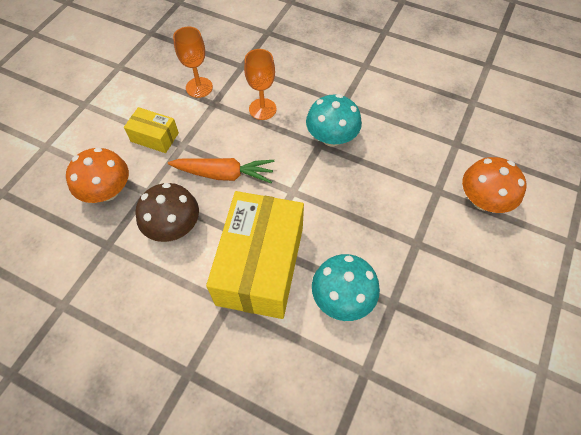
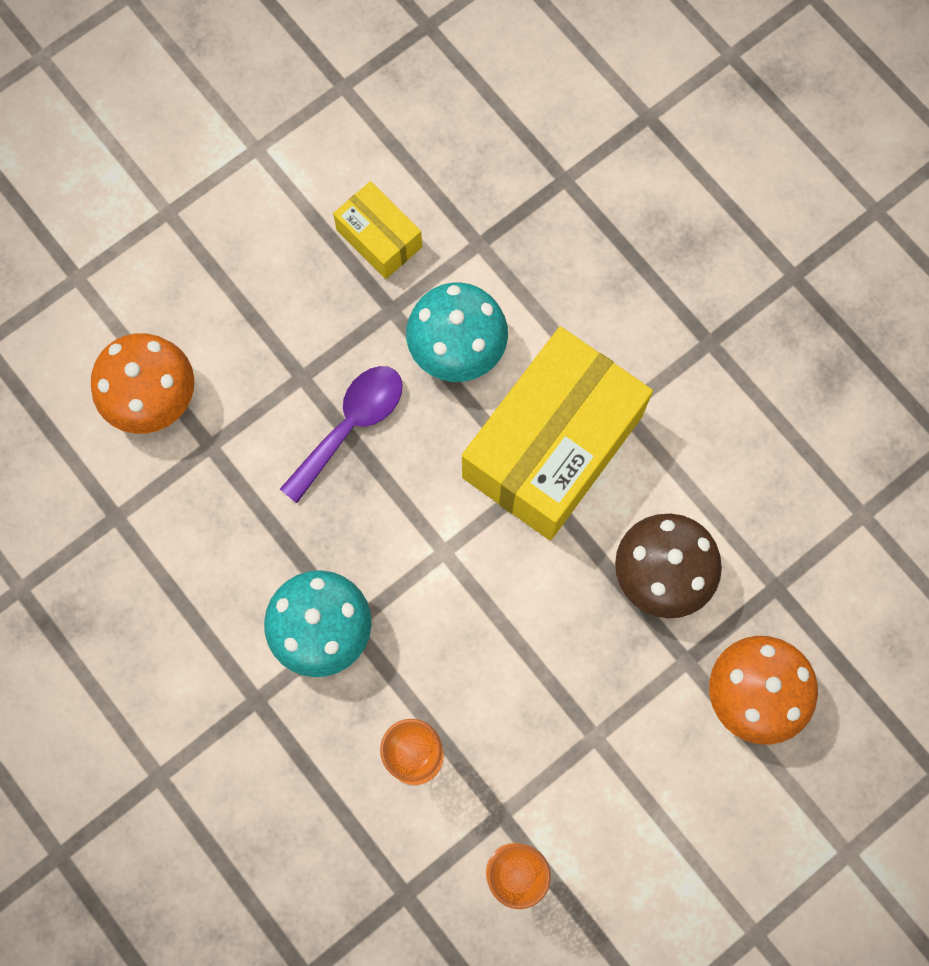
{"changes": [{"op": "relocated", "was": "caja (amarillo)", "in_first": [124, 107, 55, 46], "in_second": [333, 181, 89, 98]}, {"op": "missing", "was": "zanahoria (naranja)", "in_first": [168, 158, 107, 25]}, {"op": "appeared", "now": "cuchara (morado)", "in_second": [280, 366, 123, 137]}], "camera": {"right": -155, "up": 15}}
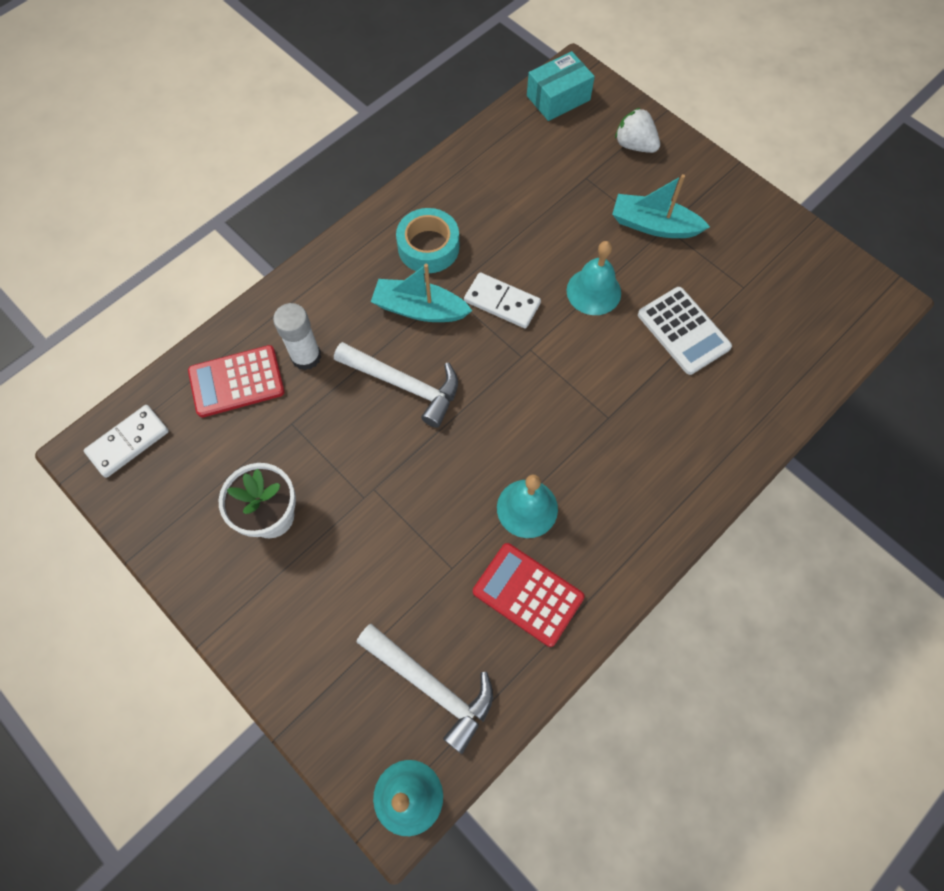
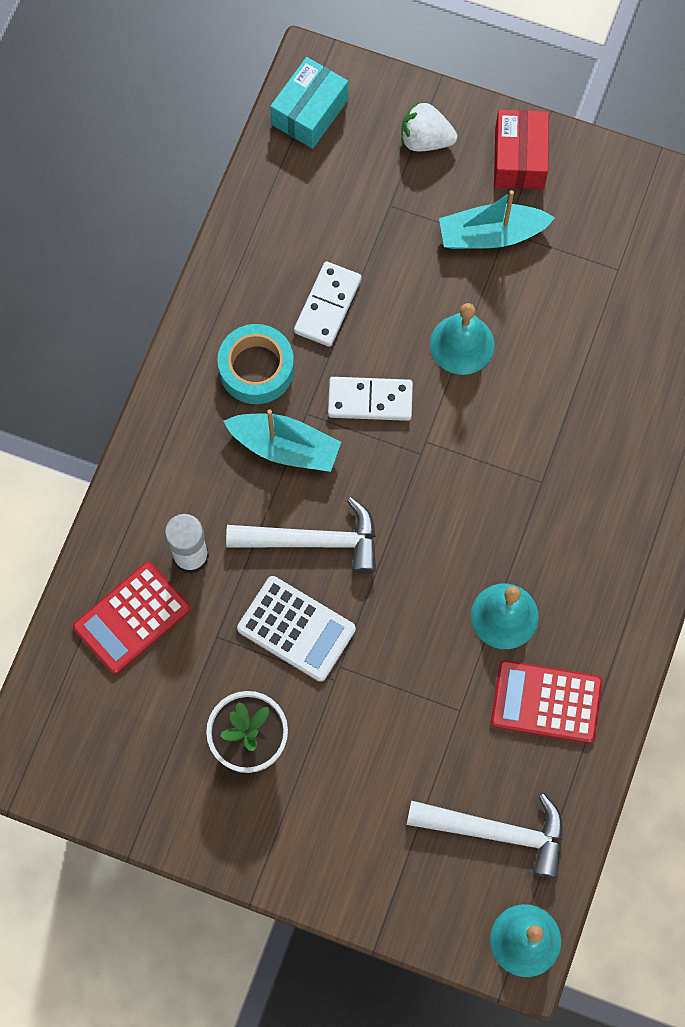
{"changes": [{"op": "relocated", "was": "ficha de dominó (blanco)", "in_first": [84, 405, 85, 73], "in_second": [294, 261, 68, 86]}, {"op": "spun", "was": "barco (turquesa)", "in_first": [371, 264, 101, 58], "in_second": [224, 409, 117, 63], "clockwise": -150}, {"op": "relocated", "was": "calculadora (blanco)", "in_first": [638, 287, 94, 88], "in_second": [237, 576, 119, 106]}, {"op": "appeared", "now": "caja (rojo)", "in_second": [494, 110, 55, 79]}], "camera": {"right": -25, "up": 5}}
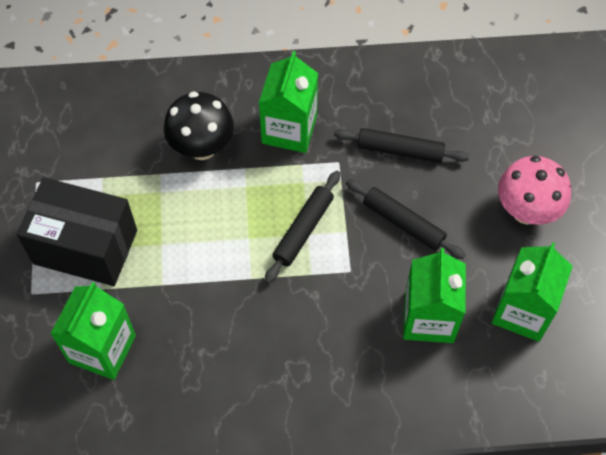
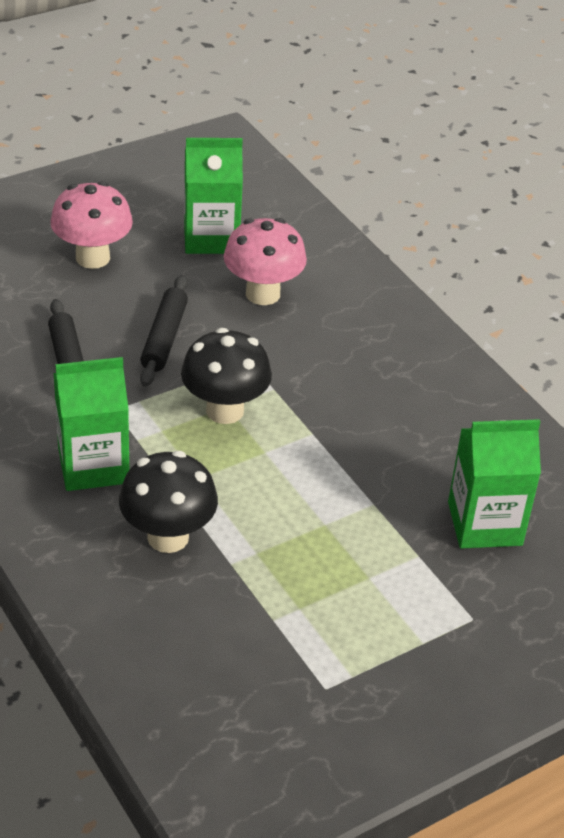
{"changes": [{"op": "missing", "was": "caja (negro)", "in_first": [17, 177, 120, 109]}, {"op": "exchanged", "was": "rodillo (negro)", "now": "seta (negro)", "in_first": [265, 171, 75, 113], "in_second": [181, 328, 91, 96]}, {"op": "exchanged", "was": "cartón de leche (verde)", "now": "seta (rosa)", "in_first": [403, 248, 63, 95], "in_second": [224, 218, 83, 87]}], "camera": {"right": -120, "up": -20}}
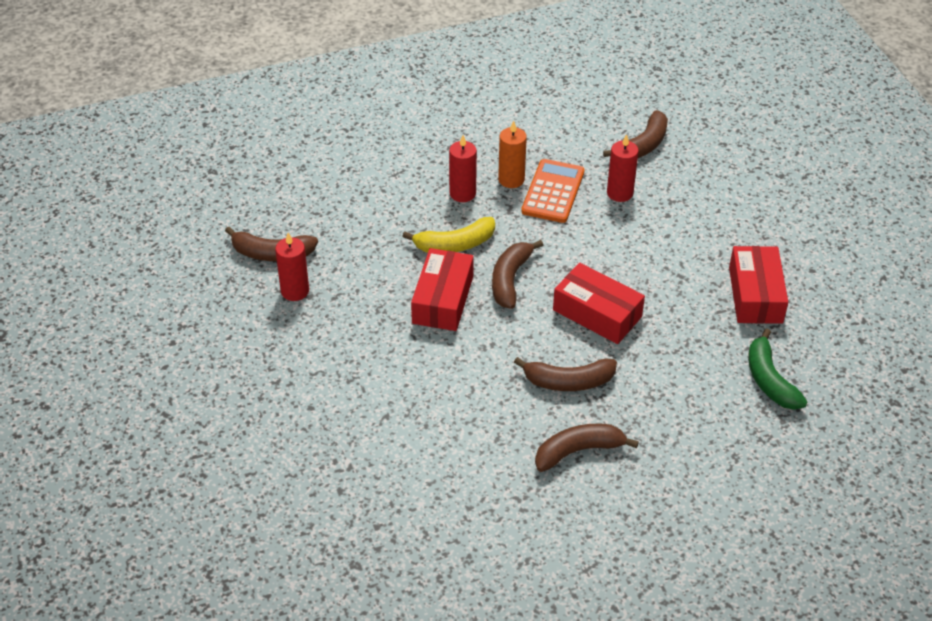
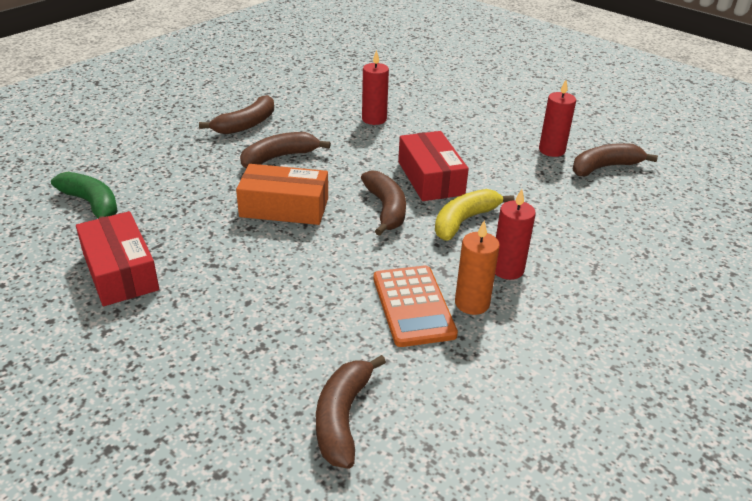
{"changes": [{"op": "colour", "was": "caja (rojo)", "now": "caja (naranja)", "in_first": [553, 263, 92, 81], "in_second": [236, 164, 92, 61]}, {"op": "relocated", "was": "vela (rojo)", "in_first": [607, 134, 32, 68], "in_second": [362, 50, 27, 75]}], "camera": {"right": 150, "up": -10}}
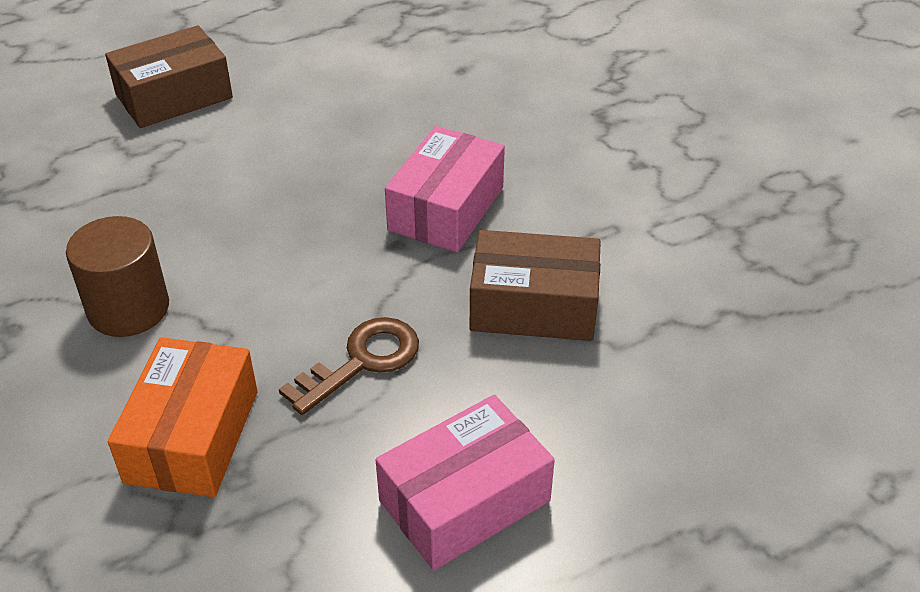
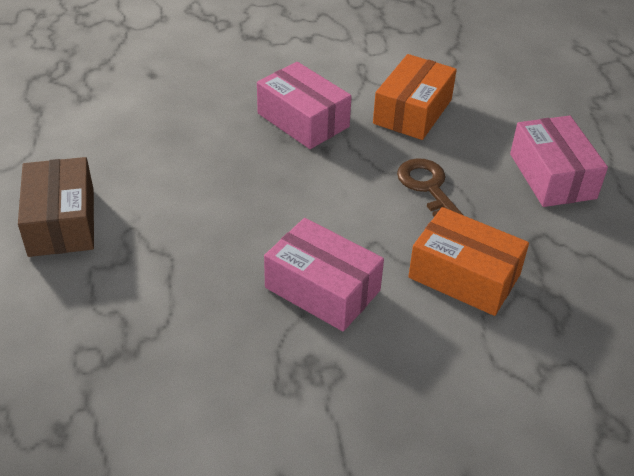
{"changes": [{"op": "exchanged", "was": "cilindro (marrón)", "now": "caja (rosa)", "in_first": [66, 216, 103, 121], "in_second": [264, 218, 120, 113]}, {"op": "colour", "was": "caja (marrón)", "now": "caja (naranja)", "in_first": [470, 230, 131, 111], "in_second": [373, 54, 84, 86]}], "camera": {"right": -70, "up": 0}}
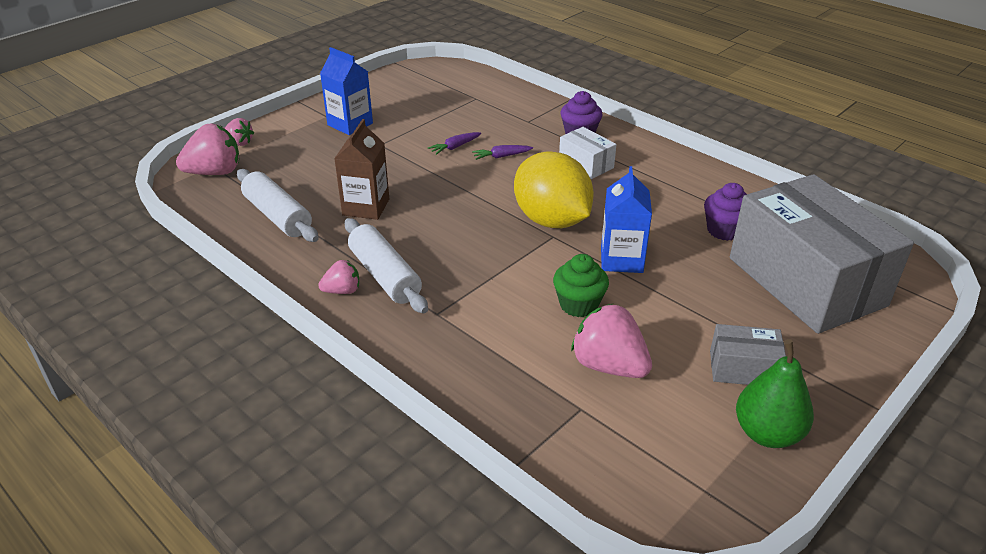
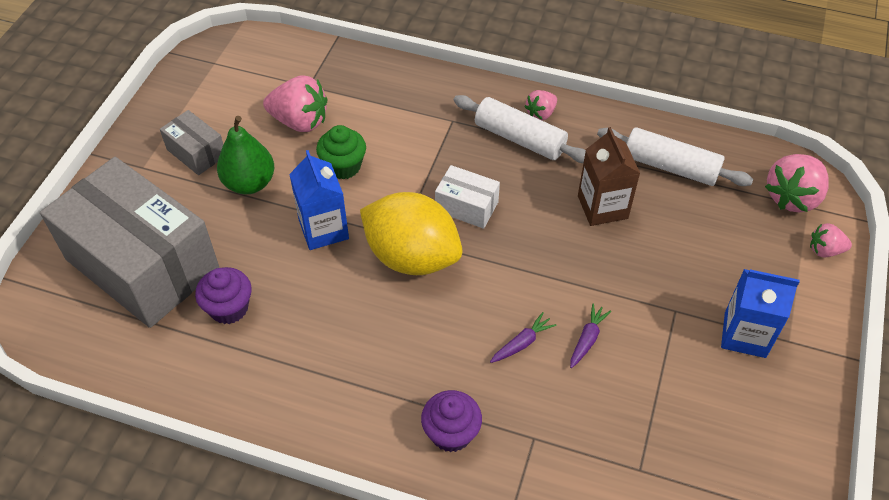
{"changes": [{"op": "relocated", "was": "caja (blanco)", "in_first": [559, 127, 58, 52], "in_second": [435, 165, 65, 64]}, {"op": "spun", "was": "caja (gris)", "in_first": [710, 324, 76, 61], "in_second": [160, 110, 63, 65], "clockwise": 60}, {"op": "relocated", "was": "pera (verde)", "in_first": [736, 339, 78, 109], "in_second": [217, 116, 57, 78]}], "camera": {"right": 155, "up": 15}}
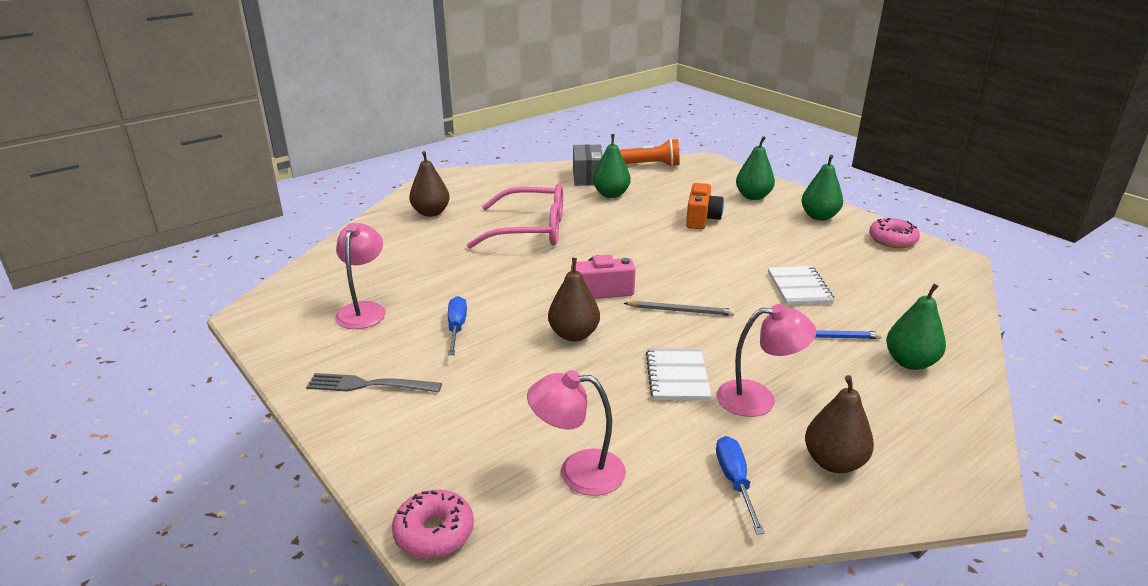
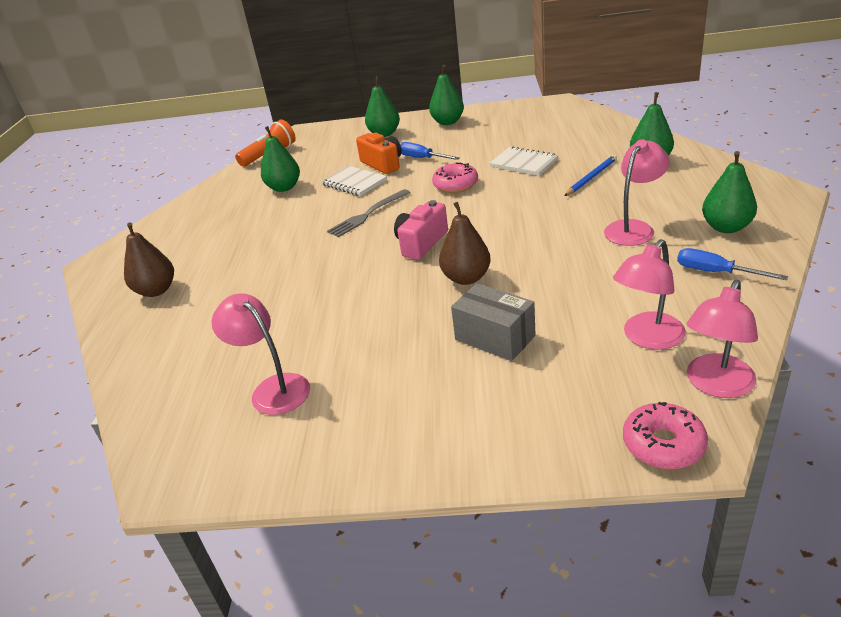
{"changes": [{"op": "relocated", "was": "tenedor (gris)", "in_first": [306, 373, 136, 19], "in_second": [327, 189, 83, 48]}, {"op": "relocated", "was": "destornillador (azul)", "in_first": [448, 296, 19, 59], "in_second": [400, 142, 60, 18]}, {"op": "missing", "was": "gafas (rosa)", "in_first": [467, 184, 96, 65]}, {"op": "relocated", "was": "caja (gris)", "in_first": [573, 144, 30, 42], "in_second": [451, 283, 85, 78]}, {"op": "missing", "was": "lápiz (gris)", "in_first": [624, 301, 111, 15]}, {"op": "relocated", "was": "cuaderno (blanco)", "in_first": [646, 348, 66, 52], "in_second": [321, 166, 66, 30]}, {"op": "colour", "was": "pera (marrón)", "now": "pera (verde)", "in_first": [805, 375, 69, 98], "in_second": [702, 151, 55, 82]}, {"op": "relocated", "was": "rosquilla (rosa)", "in_first": [869, 218, 51, 30], "in_second": [432, 162, 46, 31]}, {"op": "appeared", "now": "lámpara (rosa)", "in_second": [687, 280, 71, 118]}], "camera": {"right": -45, "up": 5}}
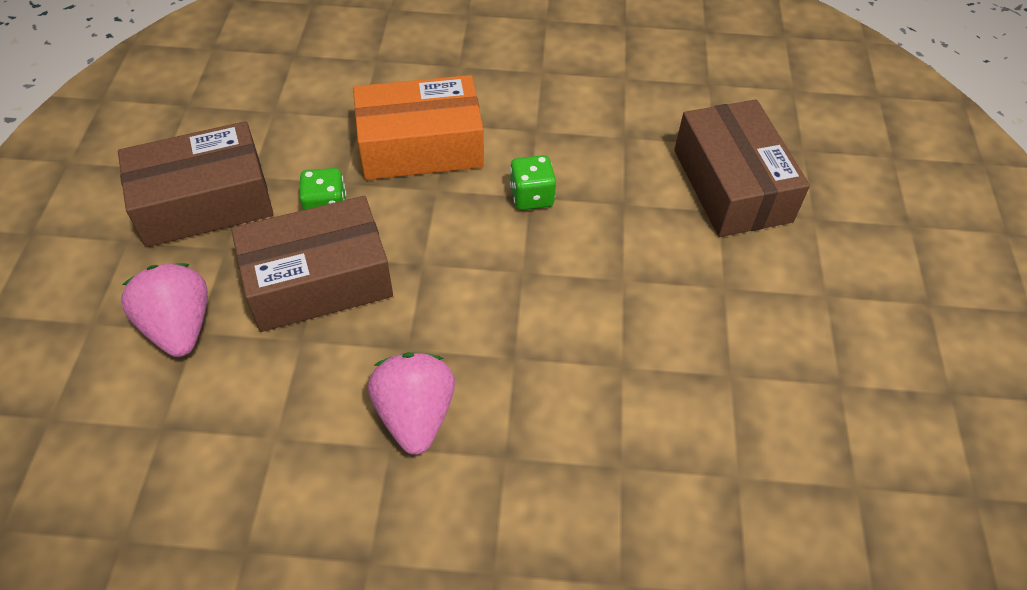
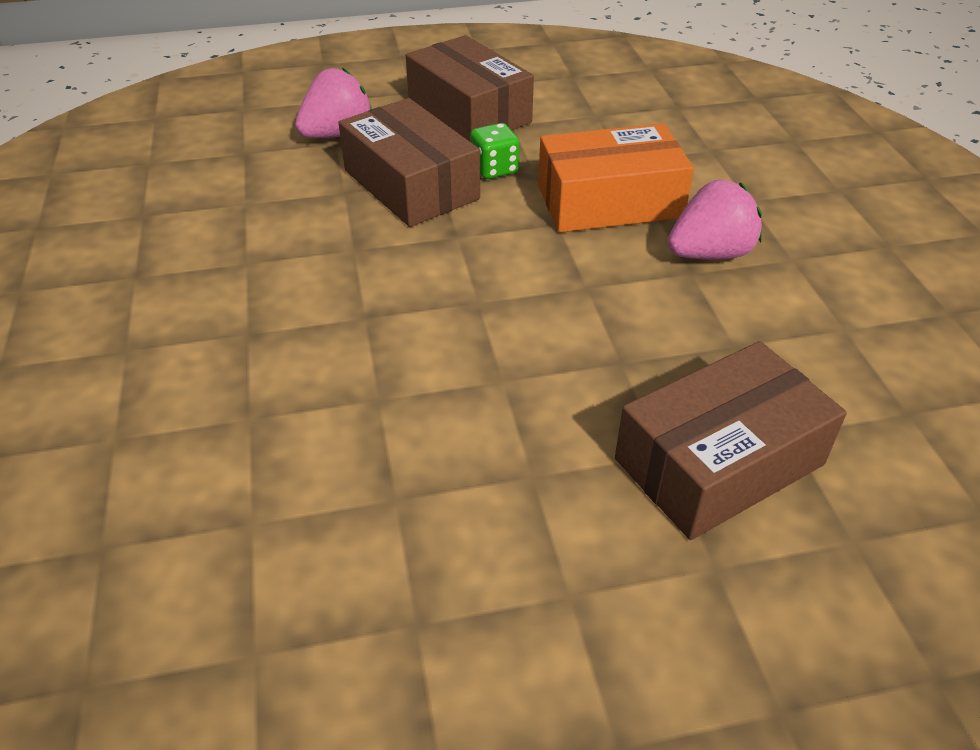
{"changes": [{"op": "spun", "was": "caja (naranja)", "in_first": [353, 75, 131, 105], "in_second": [538, 124, 156, 108], "clockwise": -75}, {"op": "relocated", "was": "fresa (rosa)", "in_first": [368, 352, 87, 103], "in_second": [668, 179, 94, 81]}, {"op": "missing", "was": "dado (verde)", "in_first": [510, 155, 46, 55]}], "camera": {"right": 75, "up": -10}}
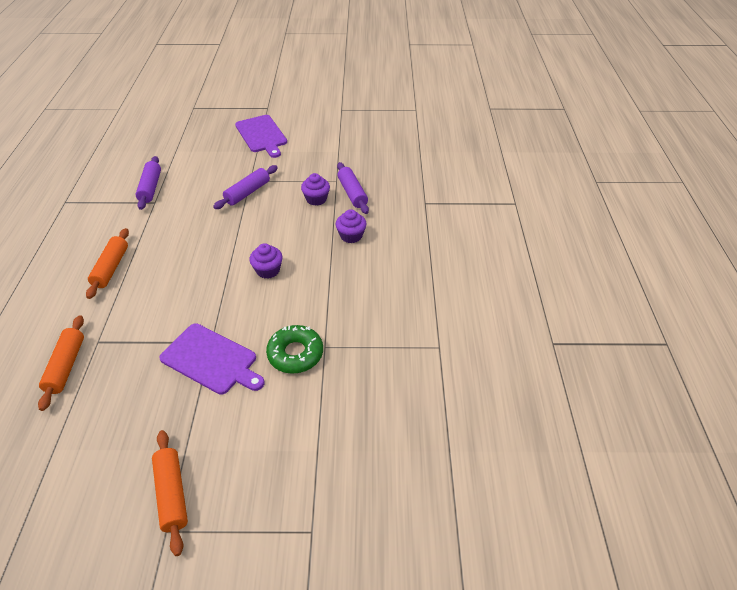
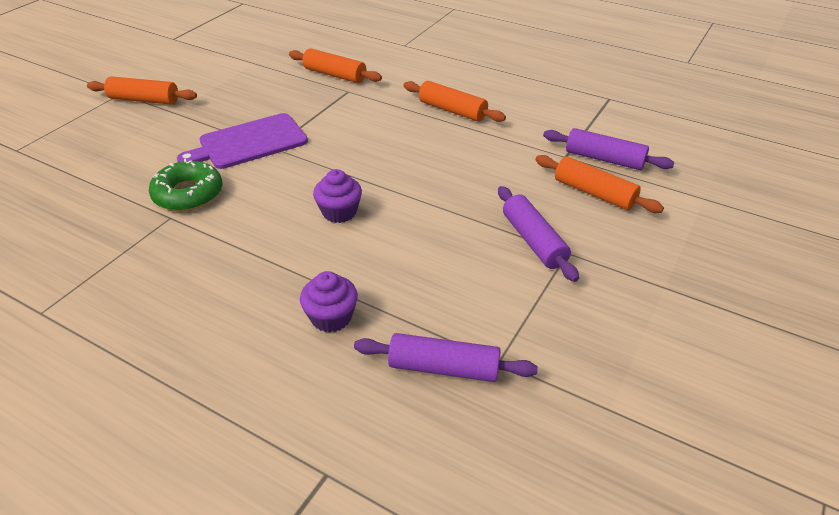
{"changes": [{"op": "missing", "was": "tabla de cortar (morado)", "in_first": [235, 115, 52, 43]}, {"op": "missing", "was": "magdalena (morado)", "in_first": [301, 173, 29, 33]}, {"op": "appeared", "now": "rodillo (naranja)", "in_second": [535, 155, 129, 58]}], "camera": {"right": 120, "up": -5}}
